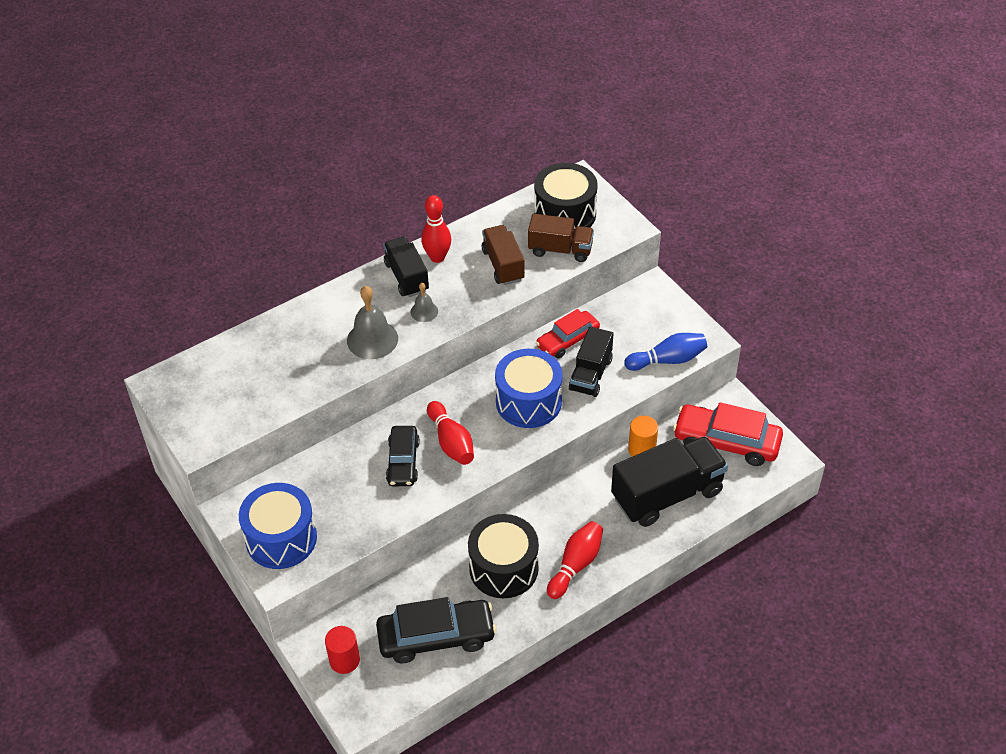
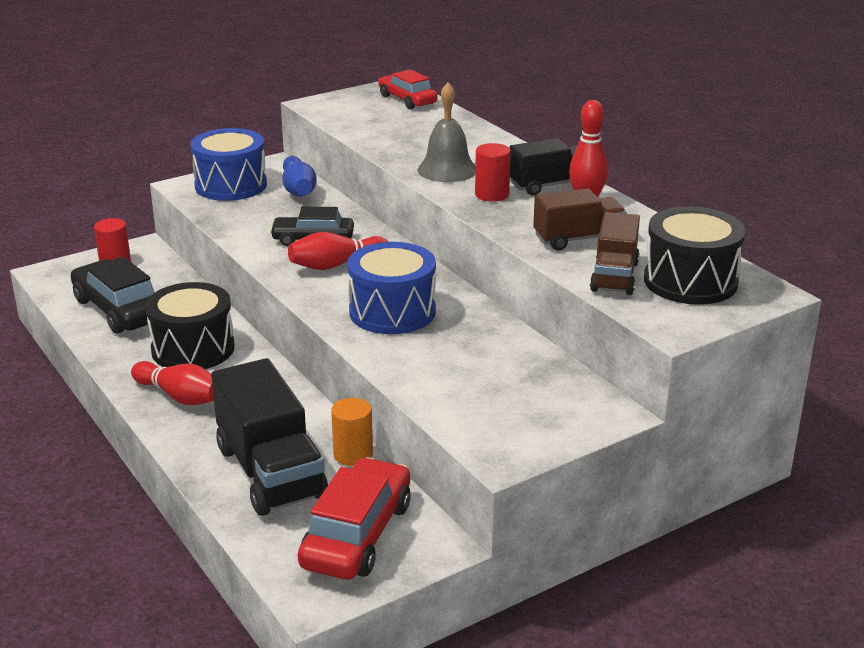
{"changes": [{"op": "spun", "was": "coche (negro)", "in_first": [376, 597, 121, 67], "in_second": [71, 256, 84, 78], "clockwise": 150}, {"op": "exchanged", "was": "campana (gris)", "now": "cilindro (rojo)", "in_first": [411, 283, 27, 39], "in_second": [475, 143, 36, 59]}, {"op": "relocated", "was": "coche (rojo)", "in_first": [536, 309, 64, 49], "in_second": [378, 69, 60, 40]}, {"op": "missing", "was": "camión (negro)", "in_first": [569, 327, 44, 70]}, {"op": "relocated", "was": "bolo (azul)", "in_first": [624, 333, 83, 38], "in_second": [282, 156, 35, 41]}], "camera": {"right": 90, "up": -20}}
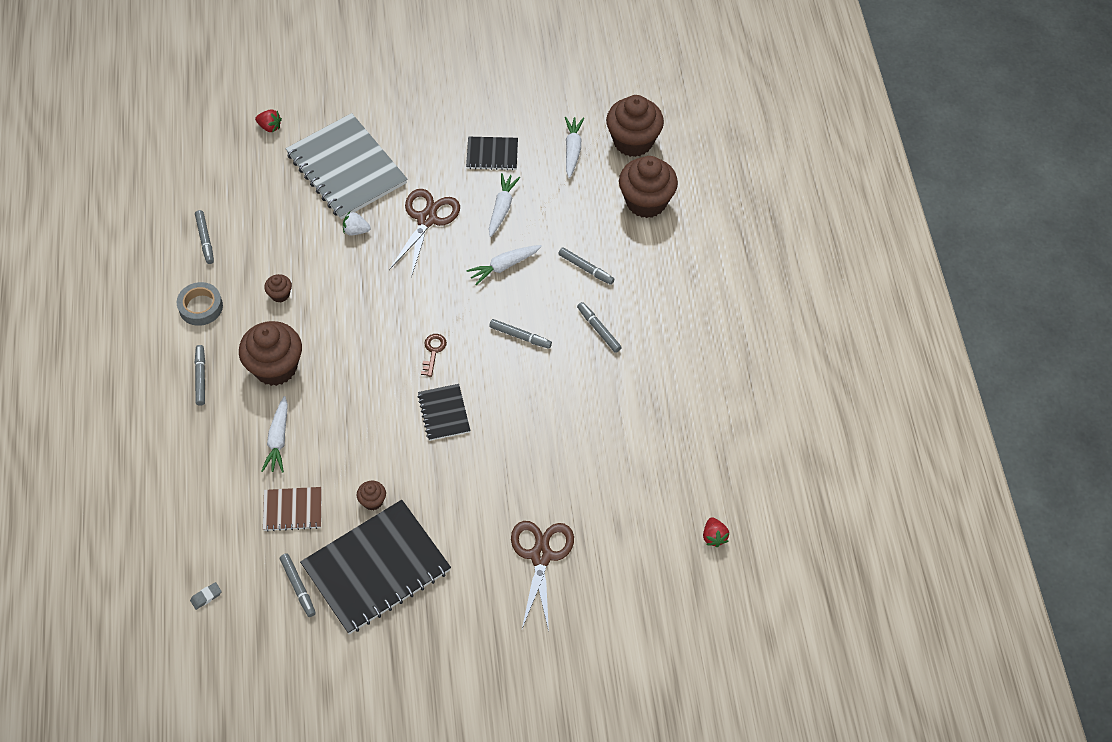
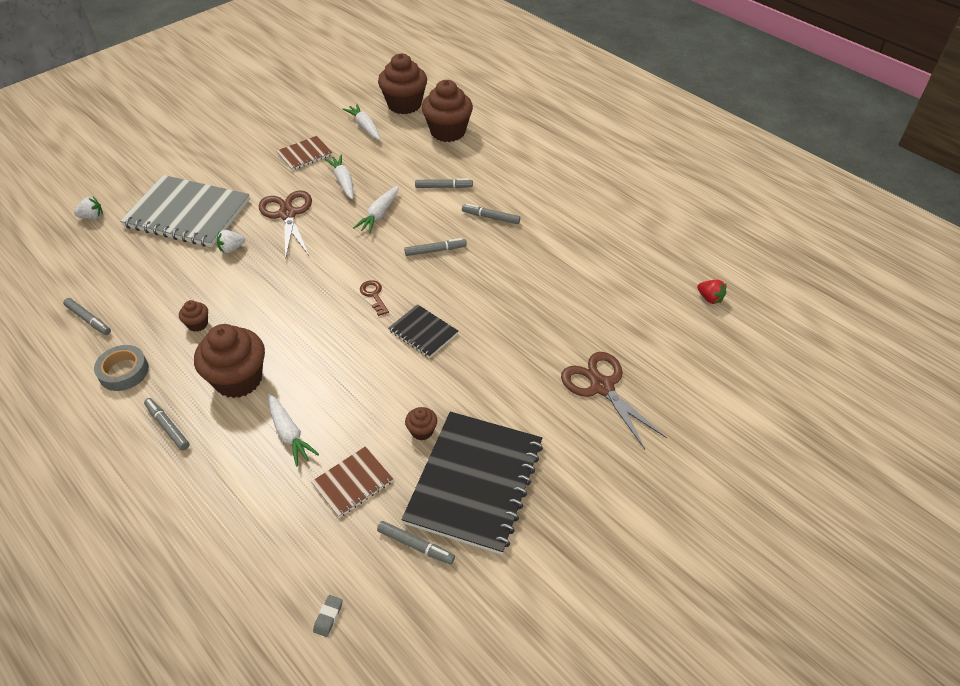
{"changes": [{"op": "colour", "was": "fresa (rojo)", "now": "fresa (blanco)", "in_first": [255, 110, 27, 23], "in_second": [74, 197, 29, 22]}, {"op": "colour", "was": "cuaderno (negro)", "now": "cuaderno (marrón)", "in_first": [466, 137, 52, 33], "in_second": [276, 136, 57, 34]}], "camera": {"right": -35, "up": -10}}
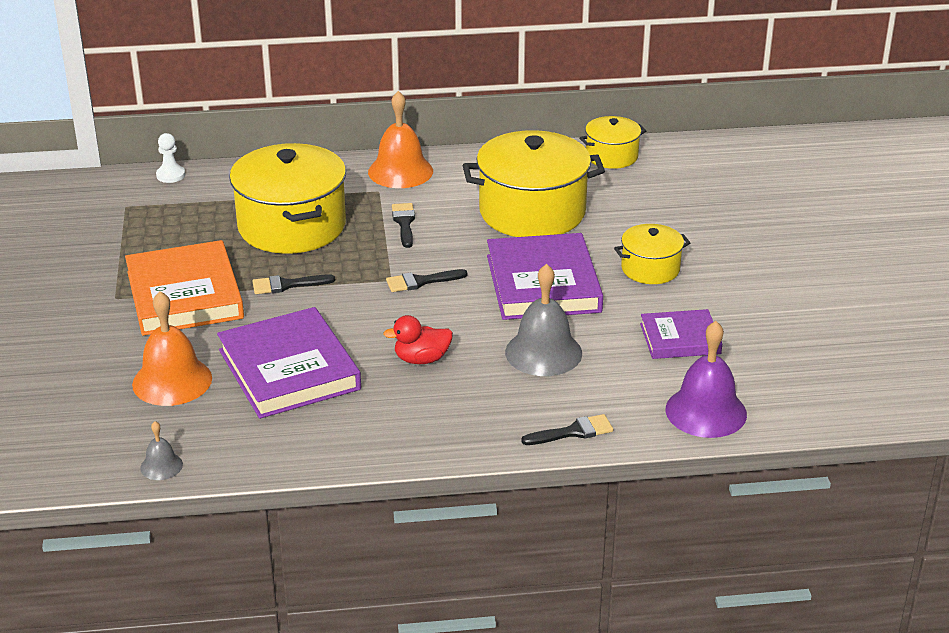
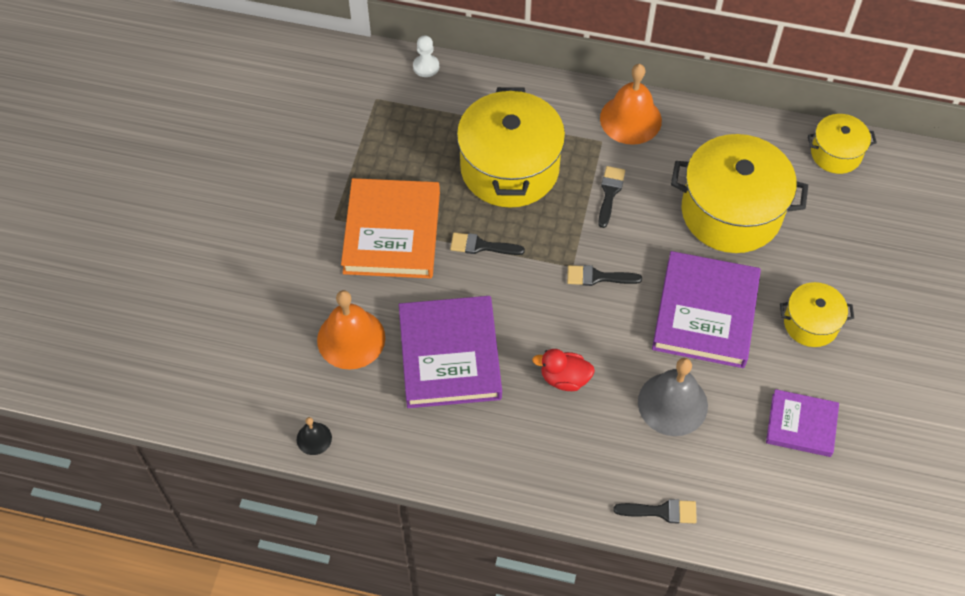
{"changes": [{"op": "colour", "was": "campana (gris)", "now": "campana (negro)", "in_first": [140, 421, 43, 59], "in_second": [297, 417, 35, 38]}, {"op": "missing", "was": "campana (morado)", "in_first": [665, 321, 82, 117]}], "camera": {"right": 20, "up": 25}}
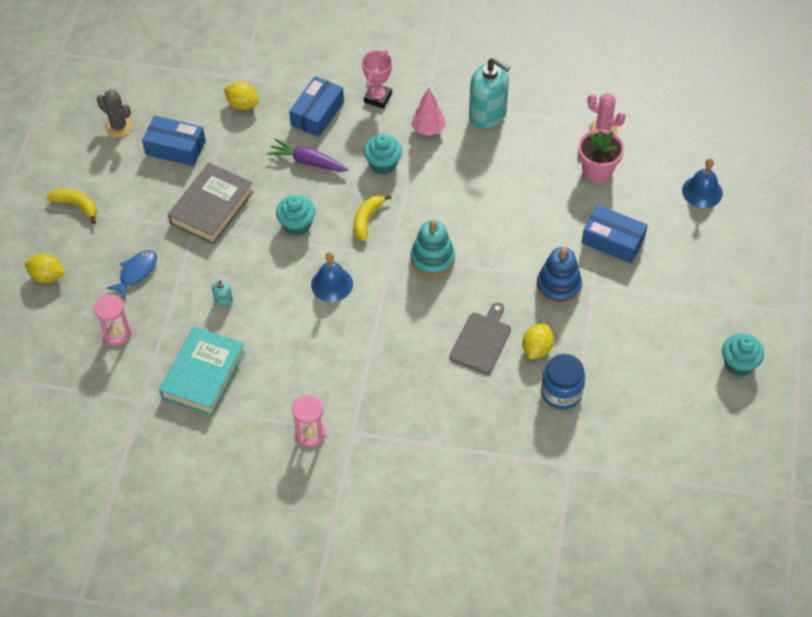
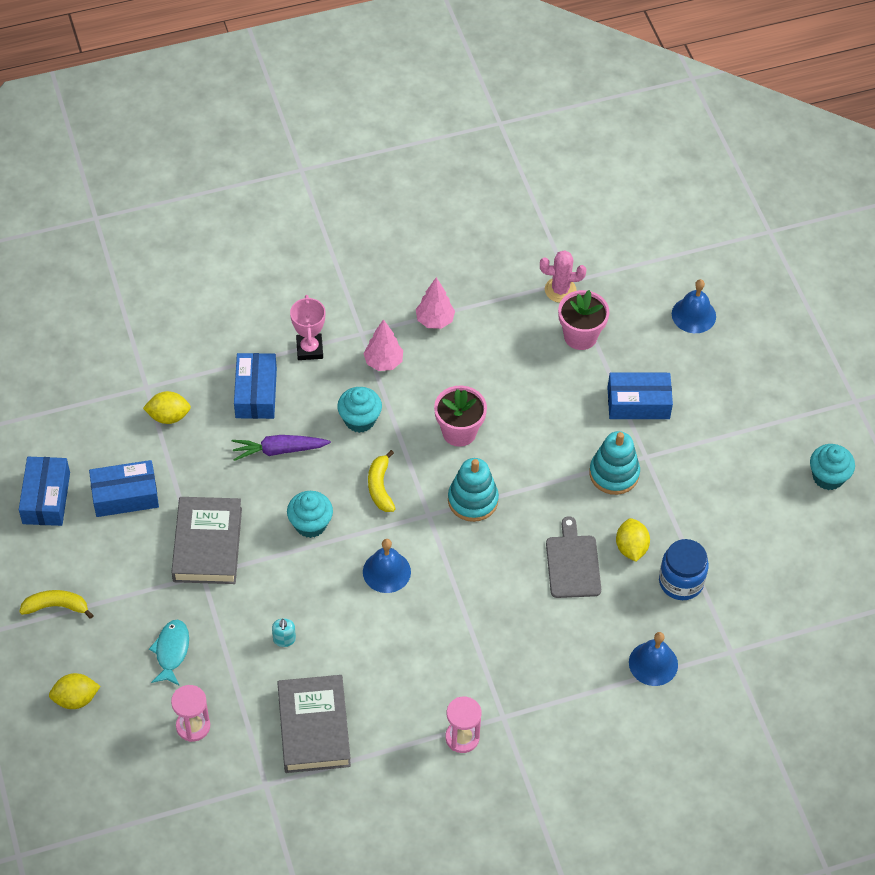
{"changes": [{"op": "exchanged", "was": "cactus (gris)", "now": "caja (azul)", "in_first": [97, 90, 36, 47], "in_second": [19, 457, 51, 69]}, {"op": "colour", "was": "pez (azul)", "now": "pez (turquesa)", "in_first": [107, 250, 50, 49], "in_second": [149, 619, 40, 67]}, {"op": "colour", "was": "libro (turquesa)", "now": "libro (gris)", "in_first": [159, 326, 87, 90], "in_second": [277, 675, 74, 98]}, {"op": "exchanged", "was": "dispensador de jabón (turquesa)", "now": "árbol (rosa)", "in_first": [469, 57, 41, 72], "in_second": [416, 277, 39, 52]}, {"op": "colour", "was": "juguete apilable (azul)", "now": "juguete apilable (turquesa)", "in_first": [537, 247, 45, 58], "in_second": [589, 431, 51, 64]}, {"op": "appeared", "now": "maceta (rosa)", "in_second": [434, 385, 53, 62]}, {"op": "appeared", "now": "campana (azul)", "in_second": [629, 632, 49, 54]}], "camera": {"right": -30, "up": 0}}
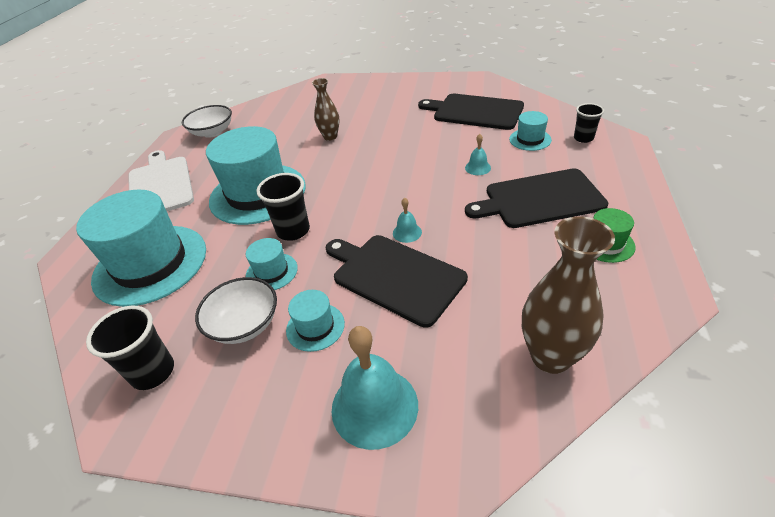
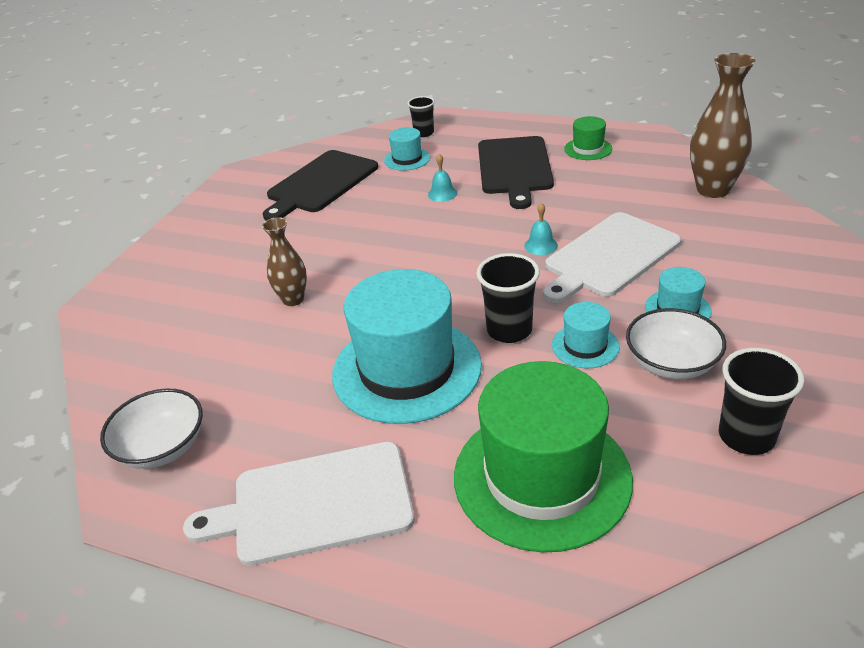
{"changes": [{"op": "colour", "was": "sombrero (turquesa)", "now": "sombrero (verde)", "in_first": [76, 190, 130, 117], "in_second": [454, 361, 179, 191]}, {"op": "colour", "was": "tabla de cortar (negro)", "now": "tabla de cortar (blanco)", "in_first": [326, 235, 142, 93], "in_second": [543, 212, 138, 91]}, {"op": "missing", "was": "campana (turquesa)", "in_first": [331, 326, 87, 124]}], "camera": {"right": -80, "up": -5}}
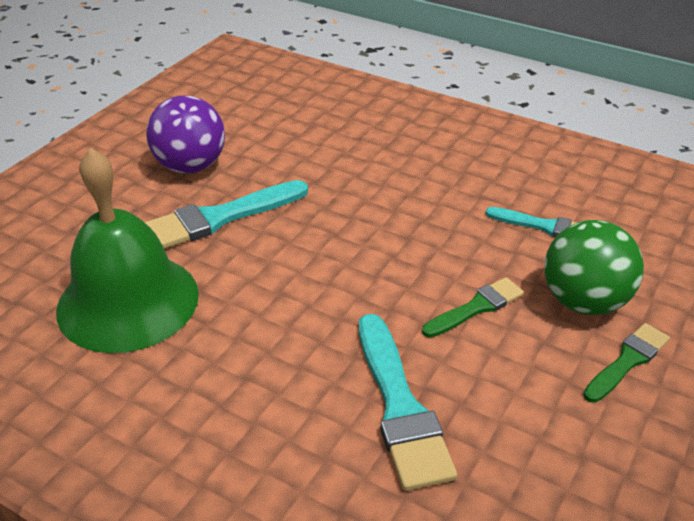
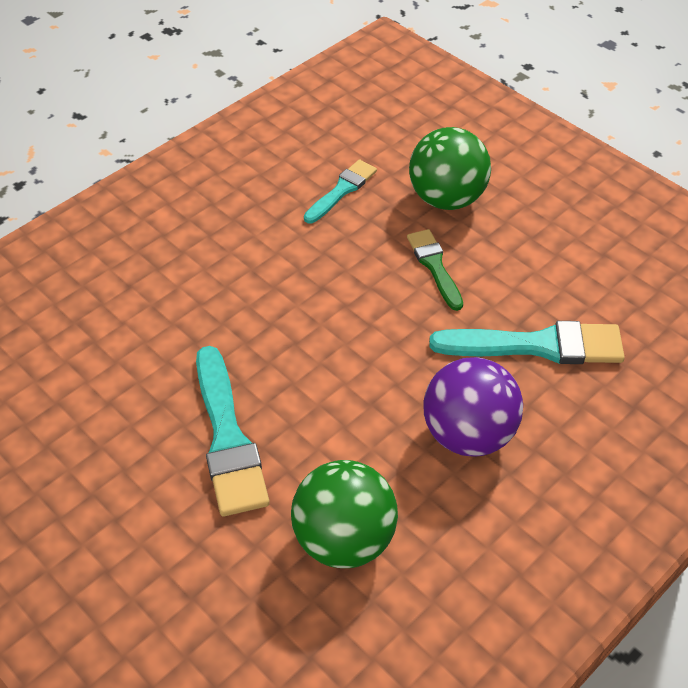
{"changes": [{"op": "exchanged", "was": "campana (verde)", "now": "pelota (verde)", "in_first": [56, 148, 143, 205], "in_second": [291, 460, 107, 108]}, {"op": "relocated", "was": "pelota (morado)", "in_first": [146, 95, 79, 79], "in_second": [424, 357, 99, 100]}, {"op": "missing", "was": "pincel (verde)", "in_first": [583, 323, 87, 80]}], "camera": {"right": -75, "up": 10}}
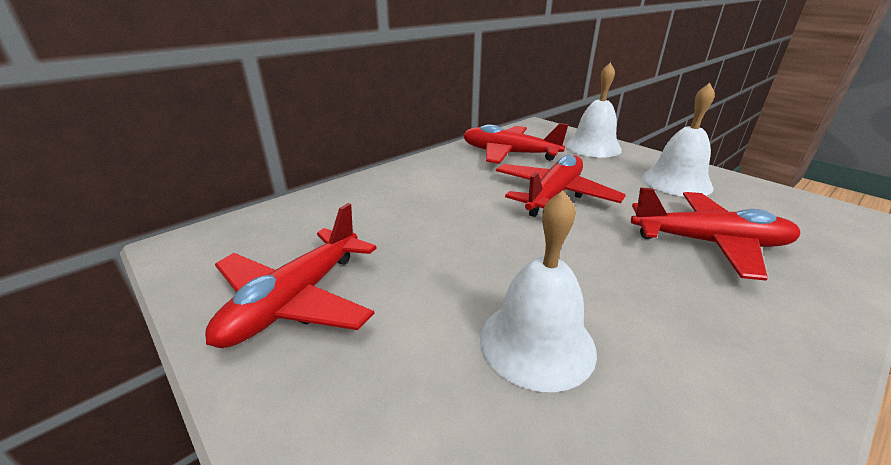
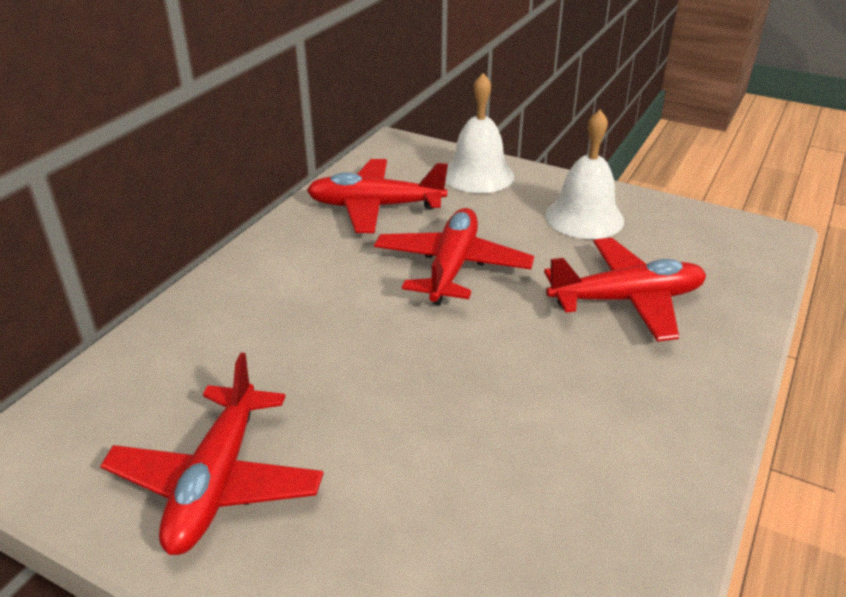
{"changes": [{"op": "missing", "was": "campana (blanco)", "in_first": [480, 191, 117, 201]}], "camera": {"right": -20, "up": 5}}
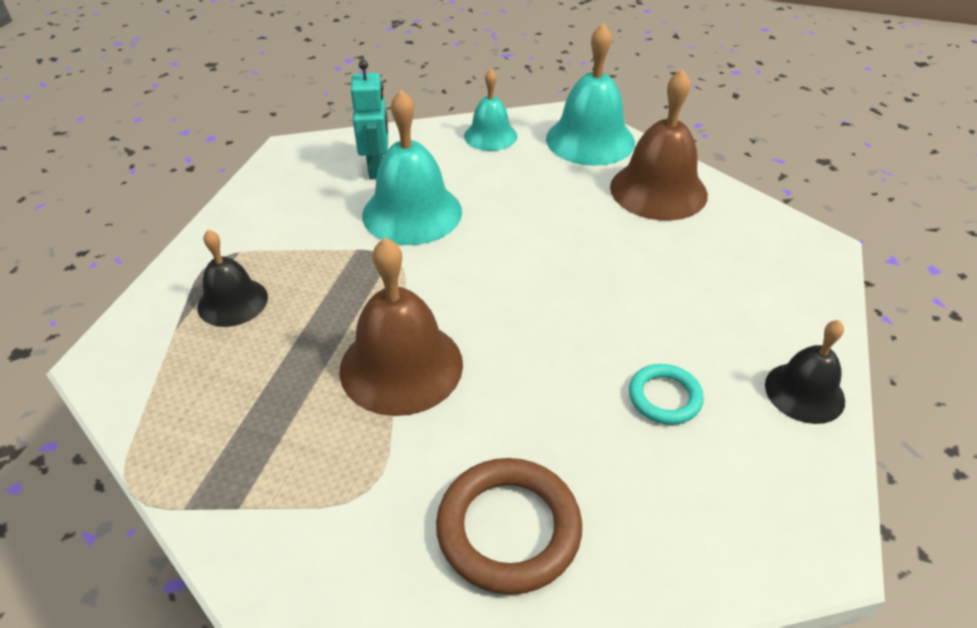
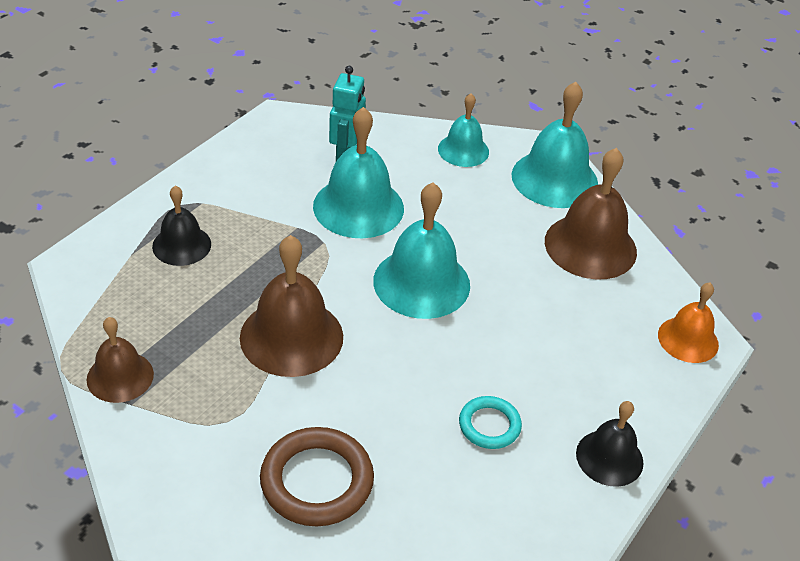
{"changes": [{"op": "appeared", "now": "campana (marrón)", "in_second": [87, 317, 67, 86]}, {"op": "appeared", "now": "campana (turquesa)", "in_second": [373, 182, 97, 137]}, {"op": "appeared", "now": "campana (naranja)", "in_second": [658, 282, 61, 81]}], "camera": {"right": 15, "up": 0}}
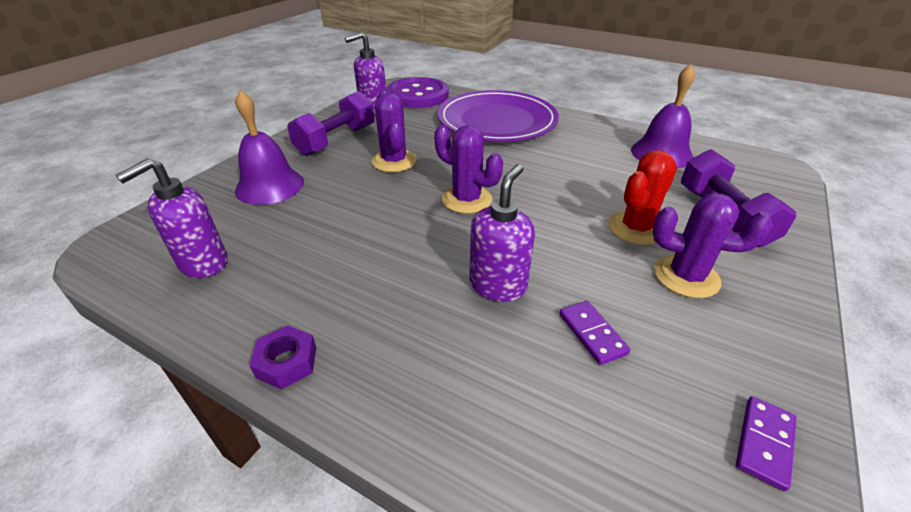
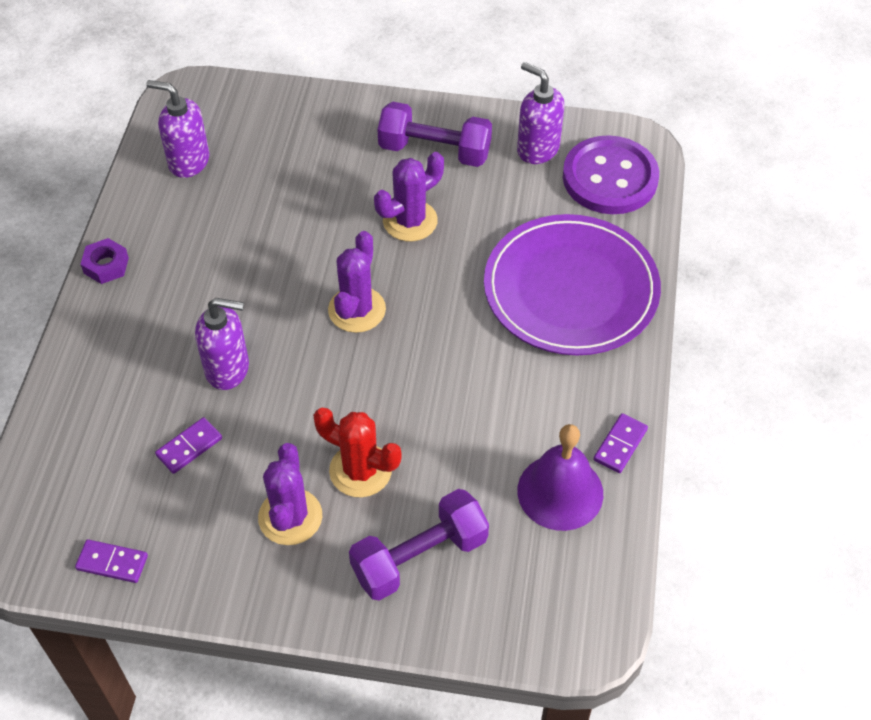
{"changes": [{"op": "missing", "was": "campana (morado)", "in_first": [235, 90, 69, 115]}, {"op": "appeared", "now": "ficha de dominó (morado)", "in_second": [594, 413, 54, 60]}], "camera": {"right": 70, "up": 15}}
